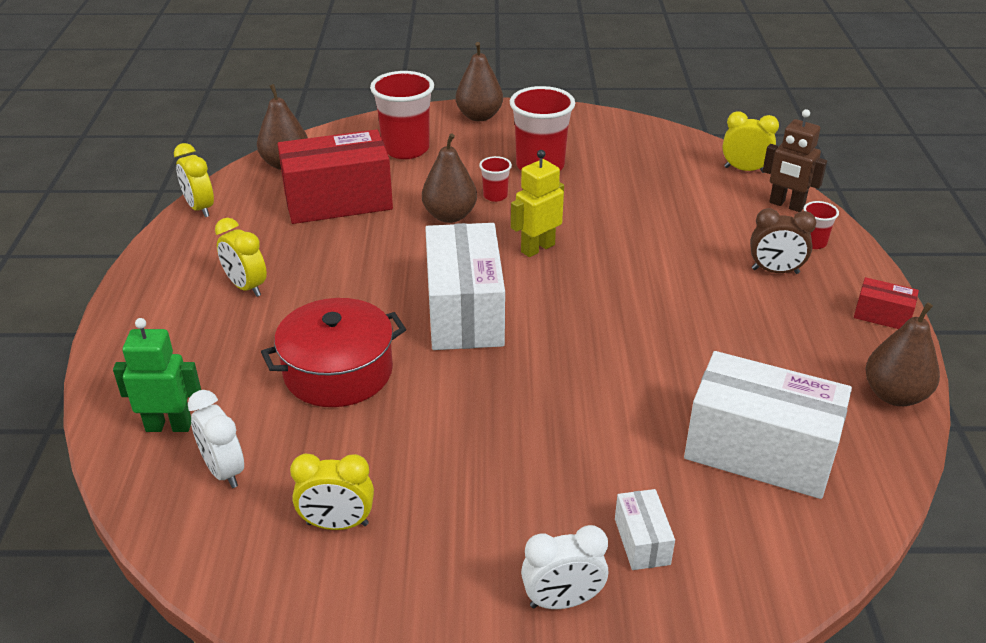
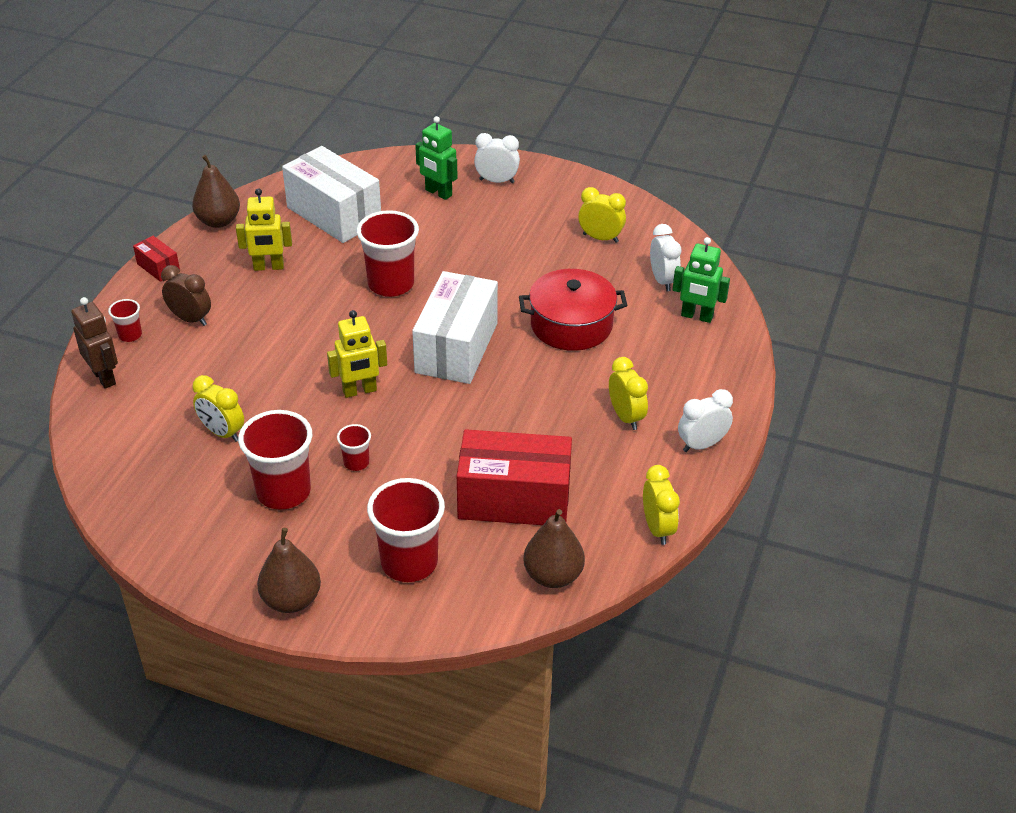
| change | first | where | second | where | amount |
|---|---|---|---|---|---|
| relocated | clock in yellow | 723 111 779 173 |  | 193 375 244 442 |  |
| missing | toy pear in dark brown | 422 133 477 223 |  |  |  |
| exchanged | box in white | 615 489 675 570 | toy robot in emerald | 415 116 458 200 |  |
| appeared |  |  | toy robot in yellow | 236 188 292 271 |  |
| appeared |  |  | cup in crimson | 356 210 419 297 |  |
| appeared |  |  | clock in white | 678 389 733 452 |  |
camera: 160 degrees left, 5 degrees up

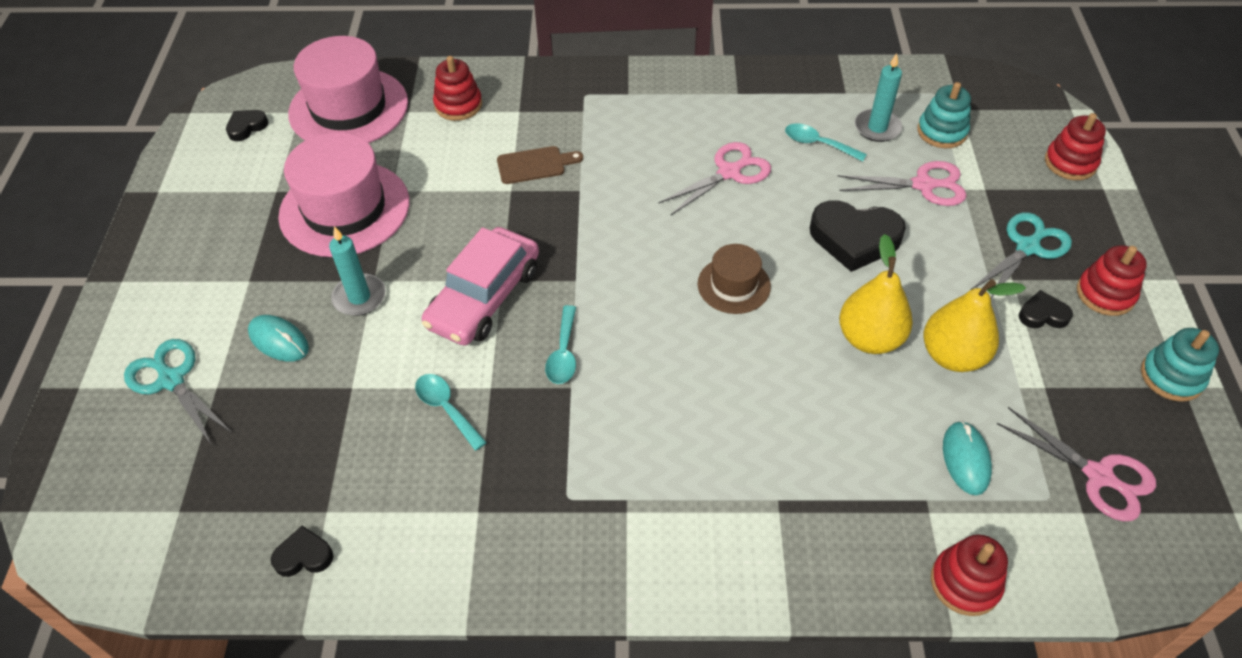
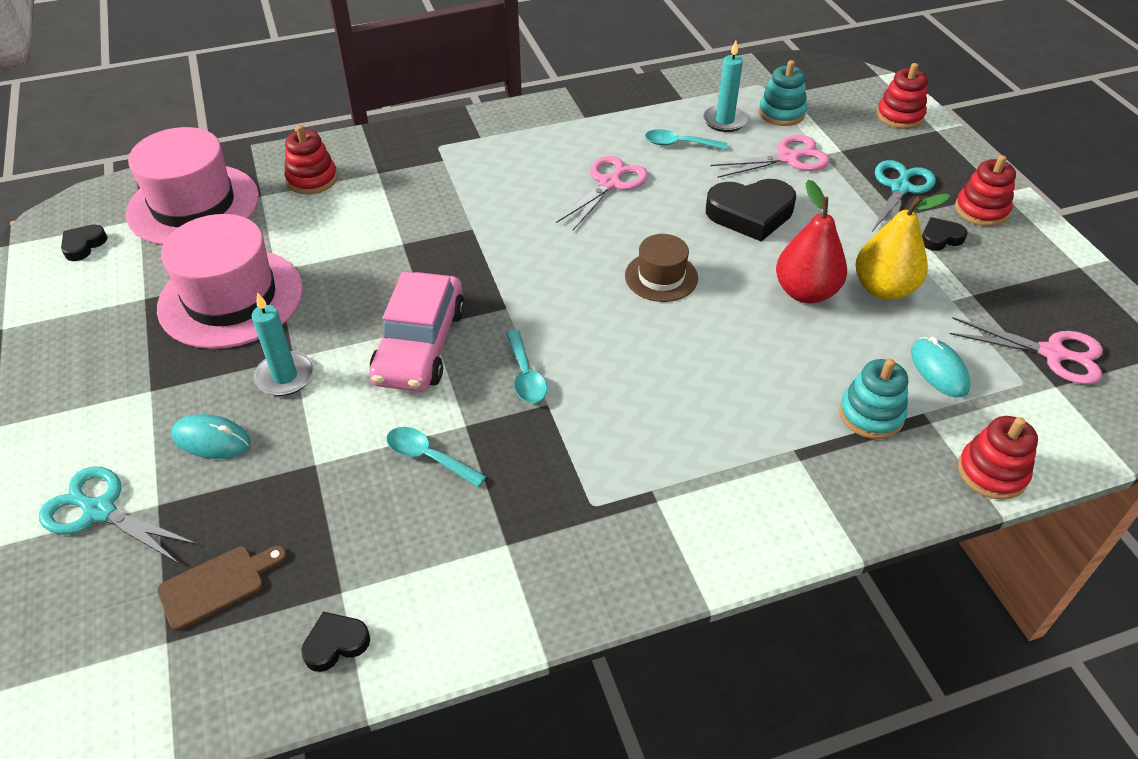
| change | first | where | second | where | amount |
|---|---|---|---|---|---|
| relocated | cutting board in dark brown | 497 146 583 184 |  | 157 546 287 631 |  |
| colour | toy pear in yellow | 839 234 913 354 | toy pear in crimson | 776 180 847 303 |  |
| relocated | stacking rings in turquoise | 1141 328 1219 402 |  | 839 359 908 439 |  |
camera: 20 degrees left, 5 degrees down

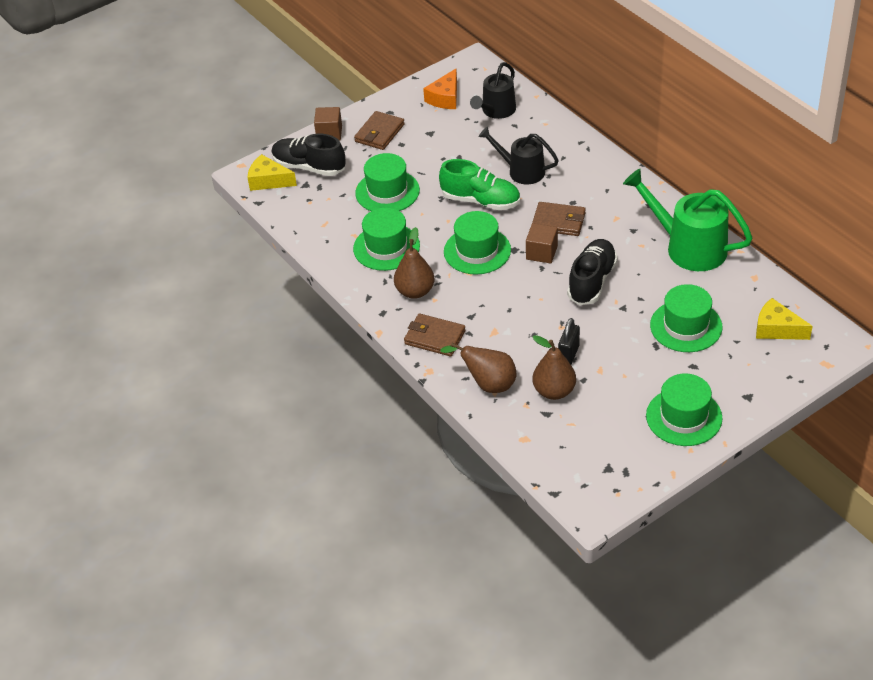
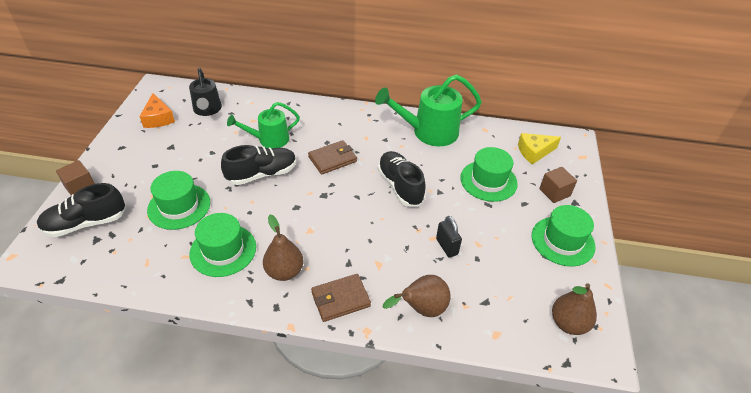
| change | first | where | second | where | amount |
|---|---|---|---|---|---|
| missing | wallet in dark brown | 354 111 405 150 |  |  |  |
| colour | watering pot in black | 478 126 559 184 | watering pot in emerald | 227 102 300 149 |  |
| missing | cheese in yellow | 247 154 297 191 |  |  |  |
| colour | lace-up shoe in emerald | 439 159 520 210 | lace-up shoe in black | 221 145 297 185 |  |
| missing | tall hat in emerald | 444 211 511 275 |  |  |  |
| relocated | cube in dark brown | 526 223 558 263 |  | 539 167 577 203 |  |
| relocated | toy pear in dark brown | 533 335 576 400 |  | 552 283 597 335 |  |
camera: 50 degrees left, 0 degrees up

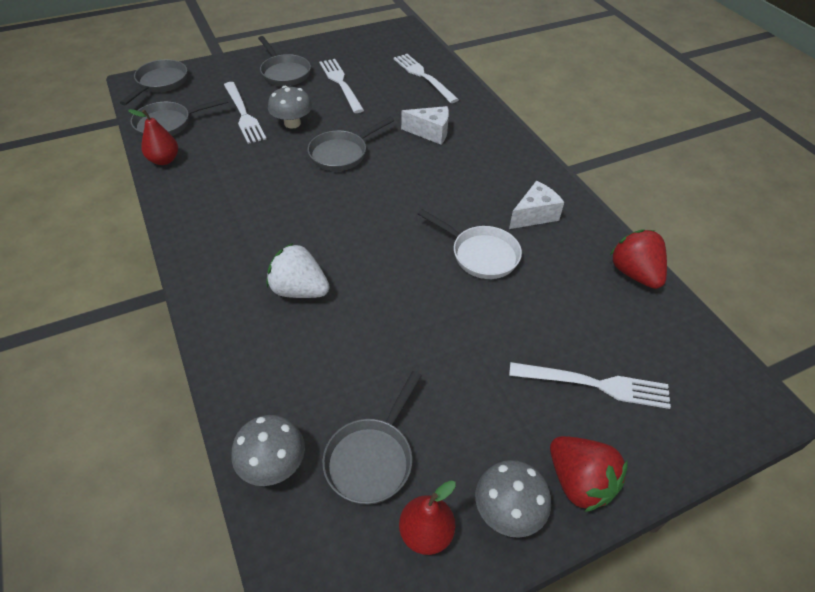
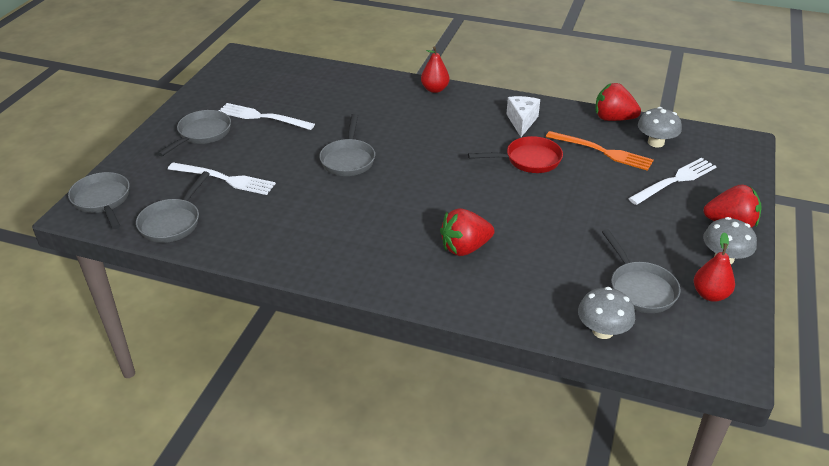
| change | first | where | second | where | amount |
|---|---|---|---|---|---|
| spun | skillet in ash-grey | 258 36 311 86 |  | 157 110 231 156 | 75 degrees counterclockwise |
| missing | fork in white | 393 54 459 103 |  |  |  |
| relocated | fungus in ash-grey | 268 86 312 129 |  | 638 107 682 148 |  |
| missing | cheese in white | 401 106 449 145 |  |  |  |
| relocated | toy pear in crimson | 128 109 178 165 |  | 421 46 450 93 |  |
| colour | skillet in white | 418 209 522 279 | skillet in crimson | 468 136 563 173 |  |
| colour | toy strawberry in white | 266 243 330 298 | toy strawberry in crimson | 440 208 494 256 |  |
| appeared |  |  | fork in bright orange | 546 131 654 171 |  |
camera: 45 degrees left, 10 degrees down

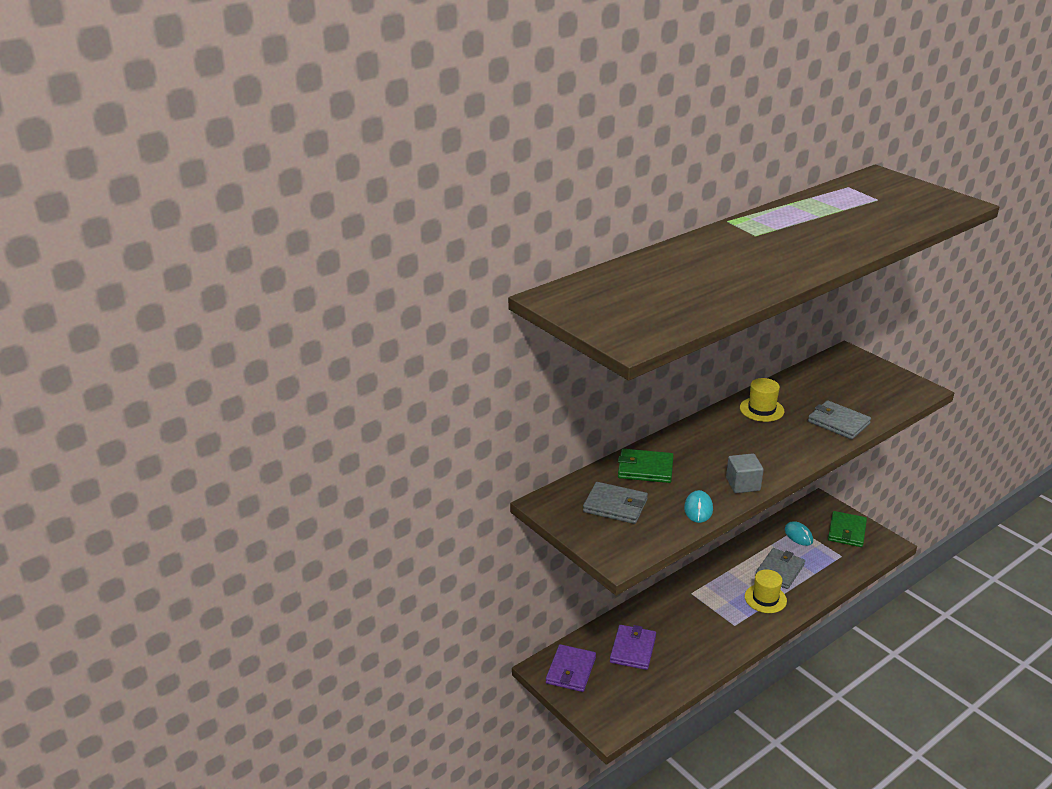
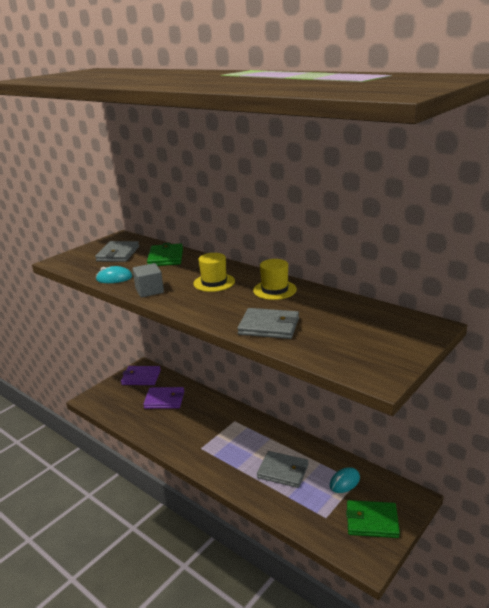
| change | first | where | second | where | amount |
|---|---|---|---|---|---|
| spun | wallet in ash-grey | 808 400 871 439 |  | 237 308 299 339 | 75 degrees clockwise |
| relocated | tall hat in yellow | 745 569 787 613 |  | 194 253 235 292 |  |
camera: 80 degrees right, 5 degrees down

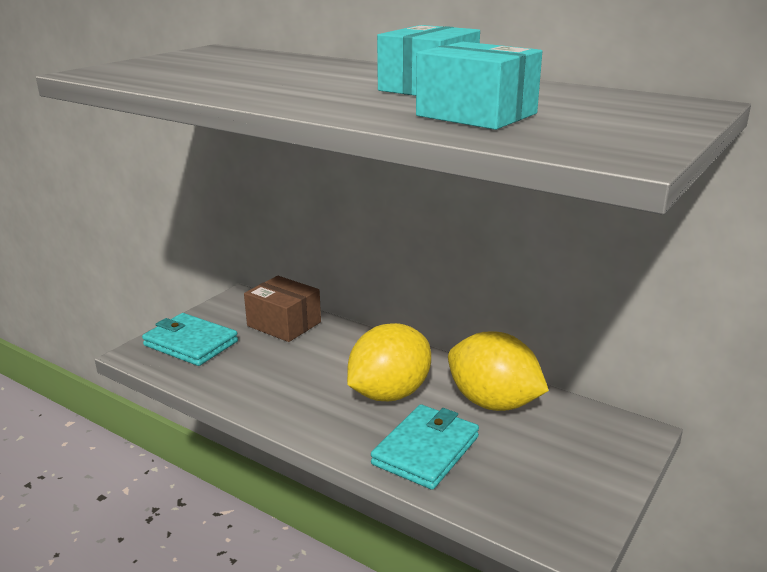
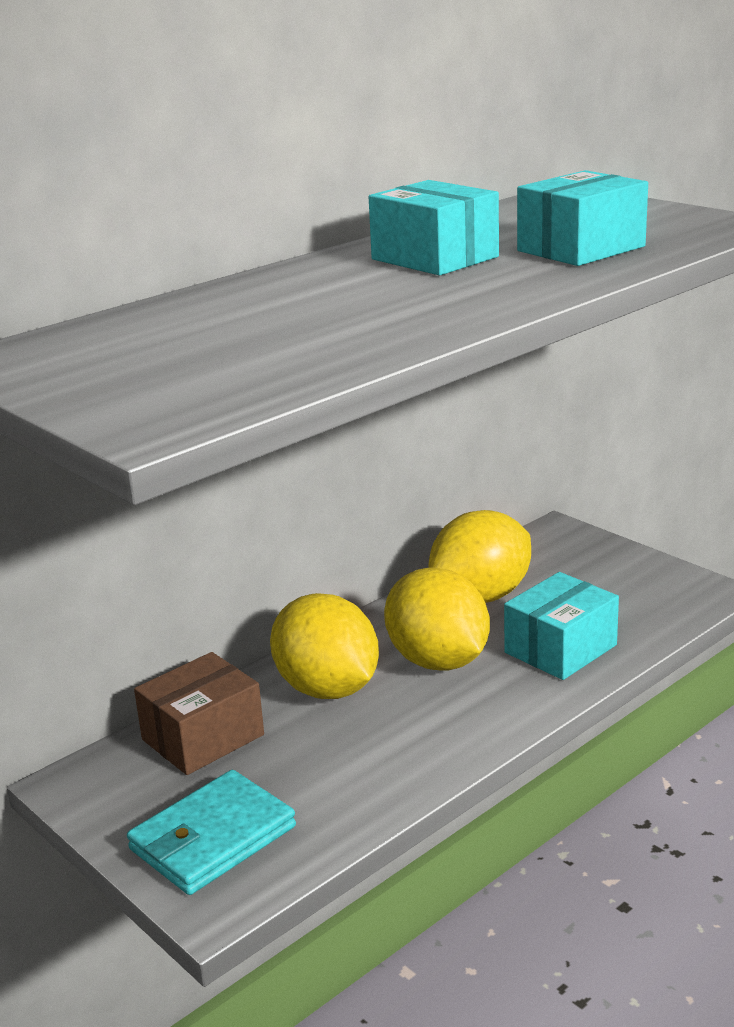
| change | first | where | second | where | amount |
|---|---|---|---|---|---|
| exchanged | wallet in turquoise | 371 404 479 490 | box in turquoise | 504 572 619 680 |  |
| appeared |  |  | toy lemon in yellow | 270 593 379 699 |  |
camera: 75 degrees left, 0 degrees up

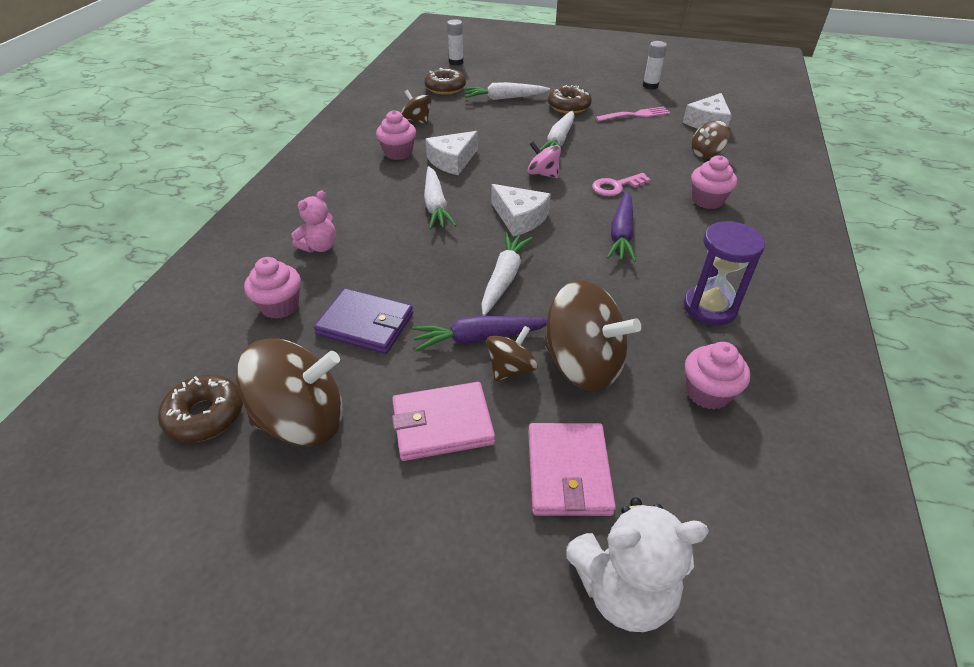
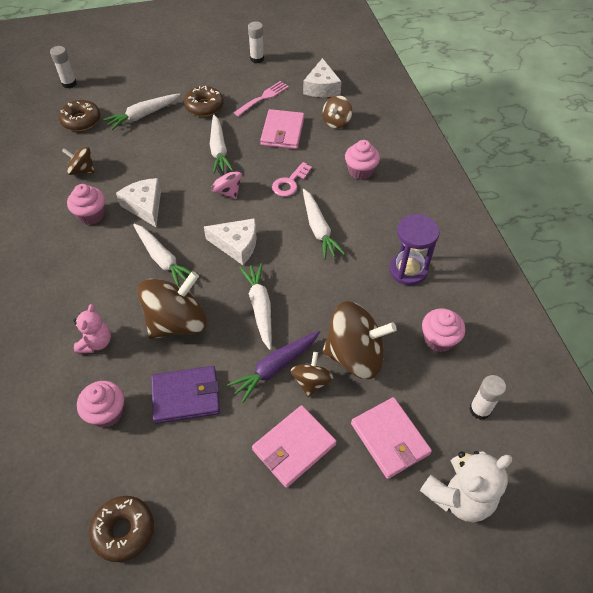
| change | first | where | second | where | amount |
|---|---|---|---|---|---|
| spun | cheese in white | 425 131 478 175 |  | 116 178 161 227 | 135 degrees clockwise |
| spun | spinning top in rose-pink | 528 142 561 178 |  | 211 165 242 199 | 45 degrees clockwise |
| colour | carrot in purple | 607 191 636 262 | carrot in white | 303 189 345 260 |  |
| relocated | spinning top in dark brown | 236 339 343 446 |  | 137 271 207 339 |  |
| appeared |  |  | wallet in rose-pink | 260 109 304 149 |  |
| appeared |  |  | stick of glue in white | 469 375 506 420 |  |
camera: 30 degrees left, 10 degrees up

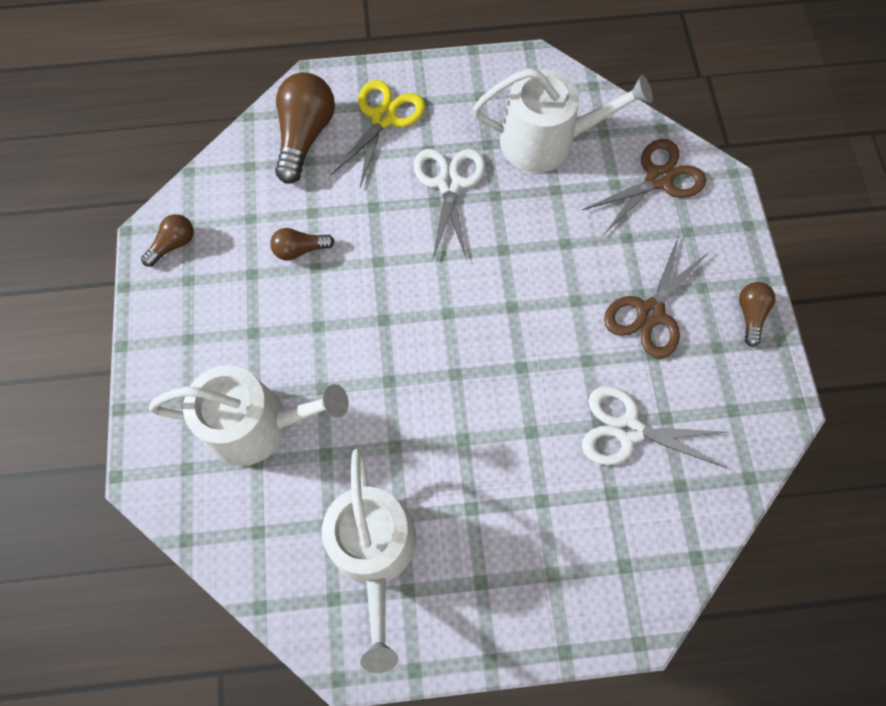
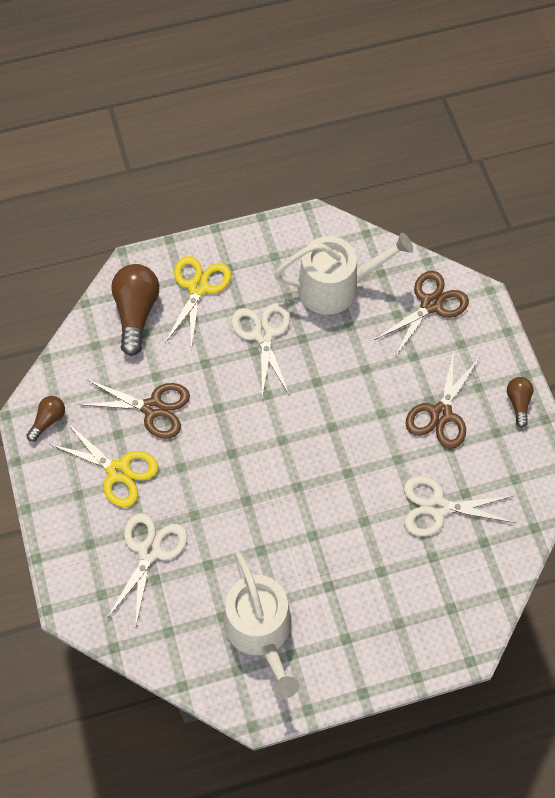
| change | first | where | second | where | amount |
|---|---|---|---|---|---|
| exchanged | light bulb in dark brown | 270 228 335 261 | pair of scissors in dark brown | 78 379 190 439 |  |
| exchanged | watering pot in white | 149 365 349 466 | pair of scissors in white | 107 513 187 629 |  |
| appeared |  |  | pair of scissors in yellow | 50 423 158 507 |  |
camera: 10 degrees left, 5 degrees down

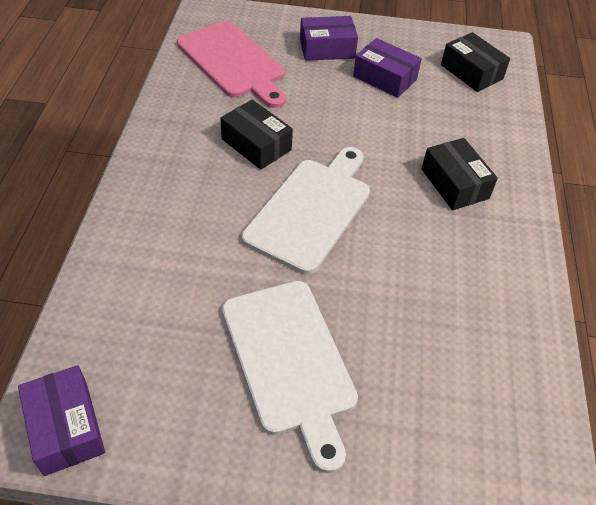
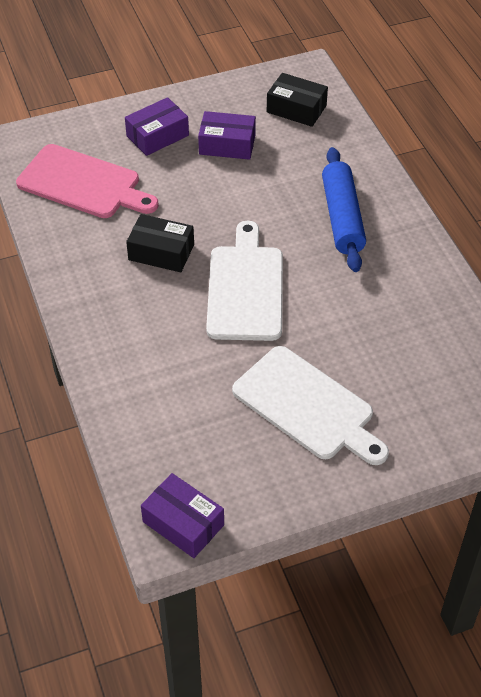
| change | first | where | second | where | amount |
|---|---|---|---|---|---|
| exchanged | box in black | 422 138 498 210 | rolling pin in blue | 322 147 366 272 |  |
camera: 25 degrees left, 0 degrees up

